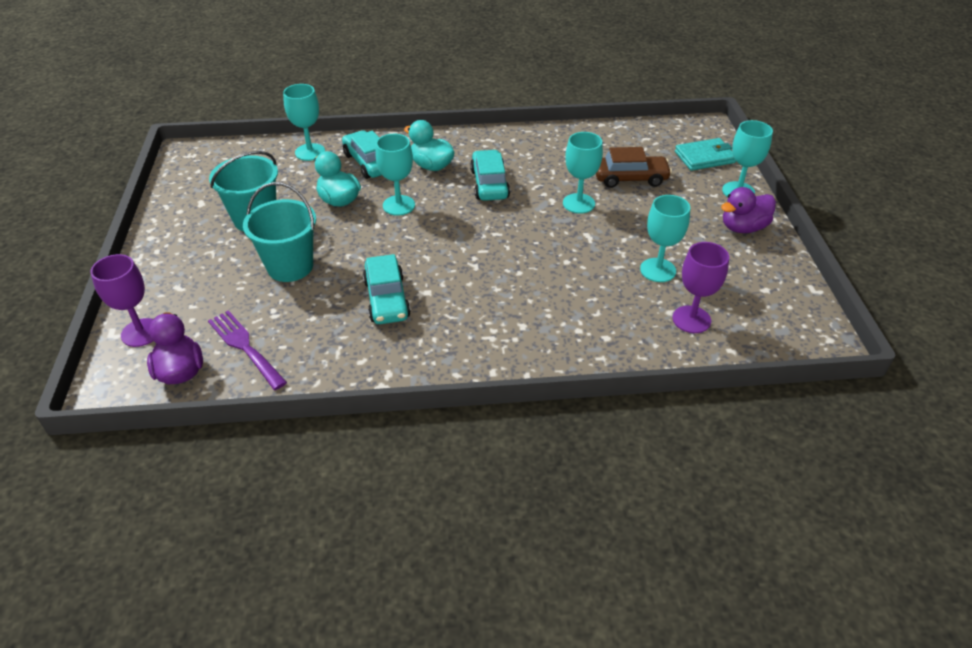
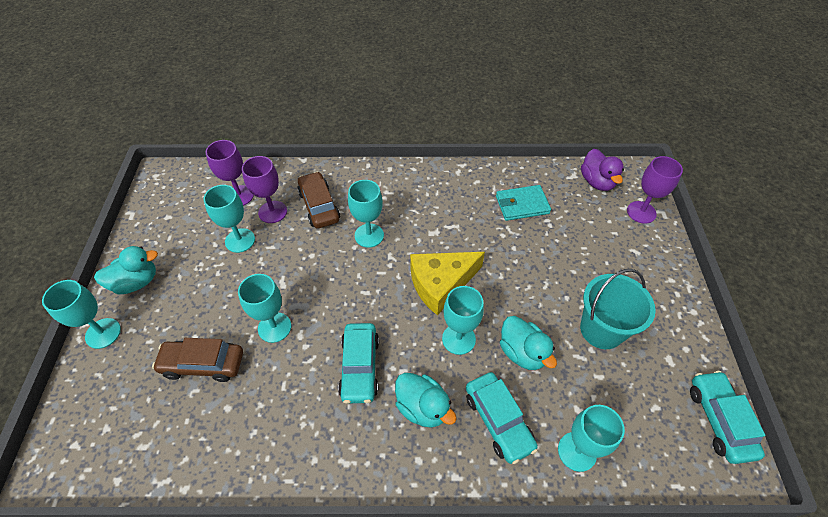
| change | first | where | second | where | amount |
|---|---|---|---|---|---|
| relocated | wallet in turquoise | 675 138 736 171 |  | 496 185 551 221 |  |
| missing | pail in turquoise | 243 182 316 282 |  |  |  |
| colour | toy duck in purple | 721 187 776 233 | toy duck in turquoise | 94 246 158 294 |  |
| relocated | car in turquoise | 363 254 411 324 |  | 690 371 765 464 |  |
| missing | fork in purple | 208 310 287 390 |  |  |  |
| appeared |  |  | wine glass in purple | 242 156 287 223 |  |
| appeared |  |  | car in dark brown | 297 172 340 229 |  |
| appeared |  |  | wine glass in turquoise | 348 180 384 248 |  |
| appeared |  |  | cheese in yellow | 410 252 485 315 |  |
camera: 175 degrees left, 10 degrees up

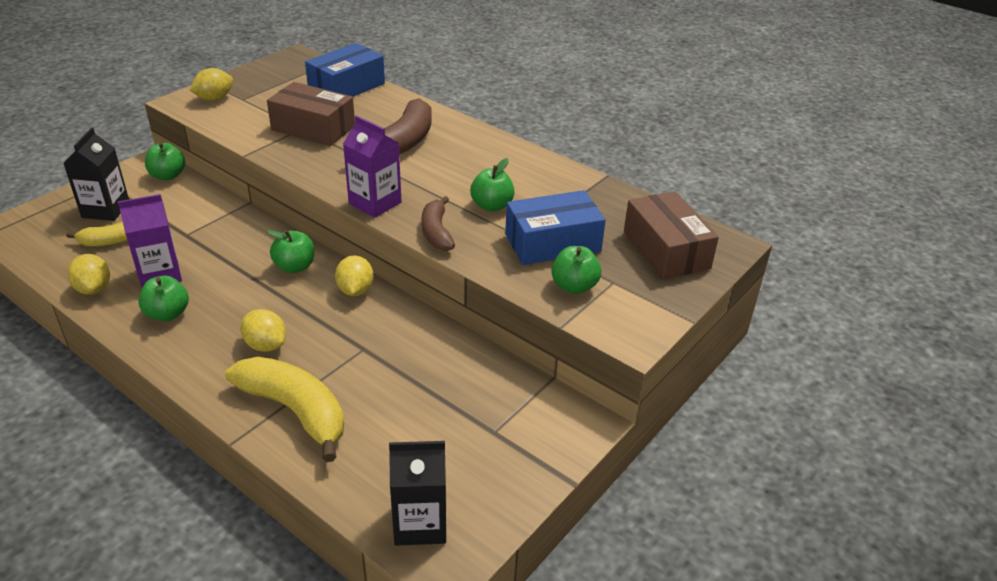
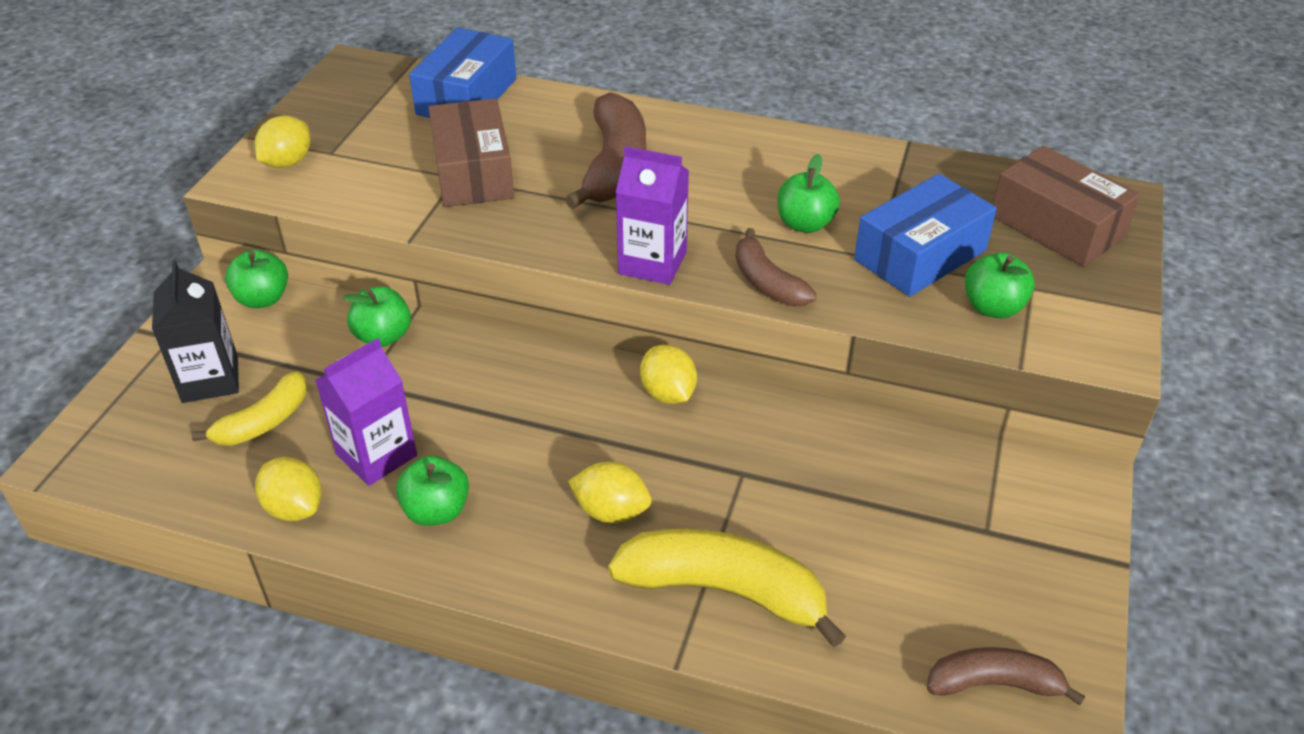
| change | first | where | second | where | amount |
|---|---|---|---|---|---|
| spun | box in dark brown | 267 82 355 146 |  | 429 98 514 207 | 75 degrees clockwise |
| relocated | toy apple in emerald | 267 230 314 273 |  | 342 286 411 347 |  |
| exchanged | juice carton in black | 389 441 446 546 | banana in dark brown | 927 647 1085 705 |  |
camera: 20 degrees left, 5 degrees up

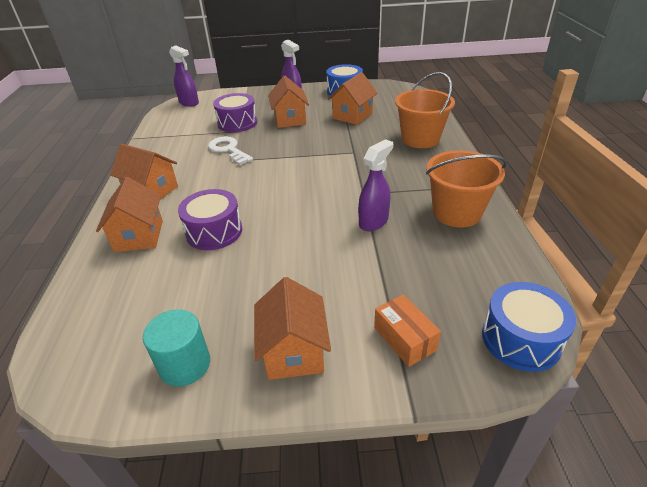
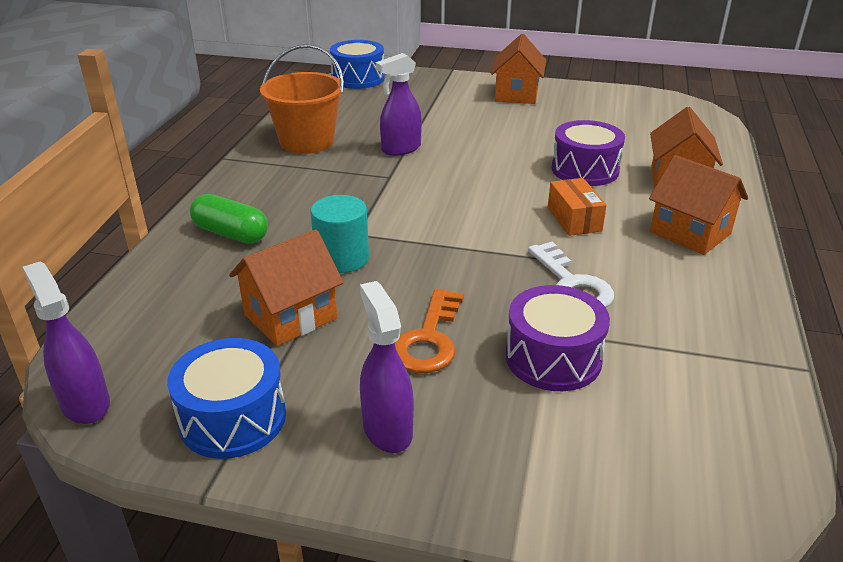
| change | first | where | second | where | amount |
|---|---|---|---|---|---|
| relocated | spray cleaner in purple | 169 45 199 107 |  | 23 261 110 424 |  |
| exchanged | pail in bright orange | 395 72 455 148 | capsule in emerald | 190 194 268 244 |  |
| exchanged | house in bright orange | 268 76 309 128 | key in bright orange | 395 289 464 373 |  |
| relocated | box in bright orange | 374 295 441 367 |  | 548 178 607 236 |  |
| relocated | solid cylinder in turquoise | 143 309 210 387 |  | 310 195 369 273 |  |
camera: 165 degrees left, 5 degrees down

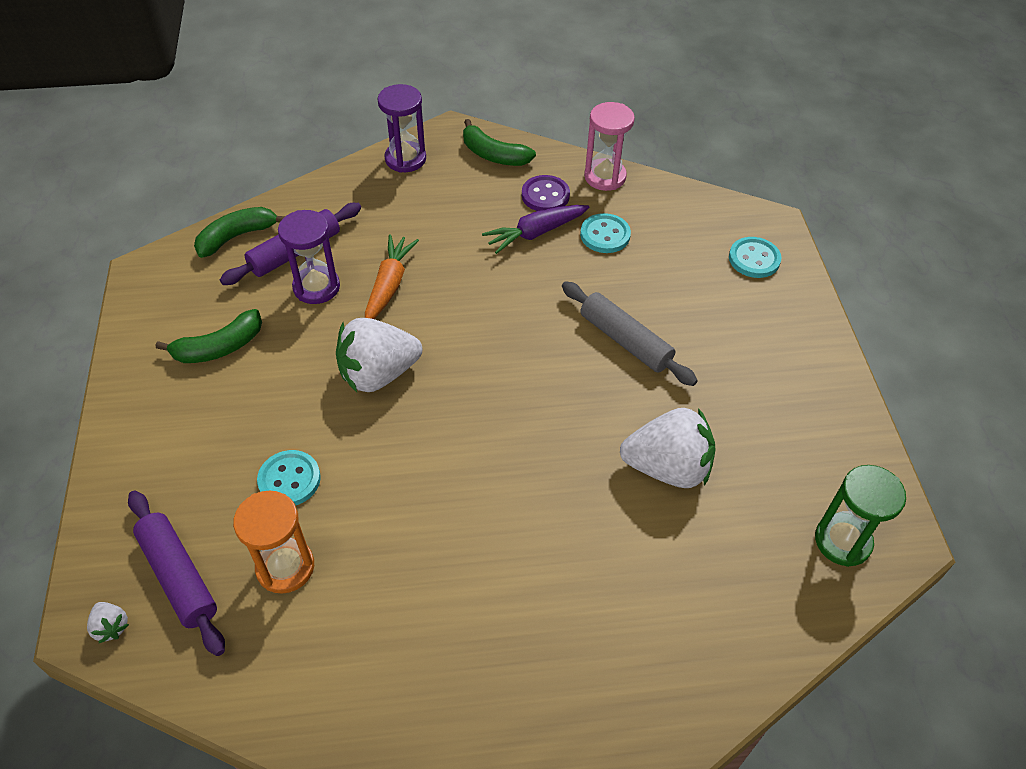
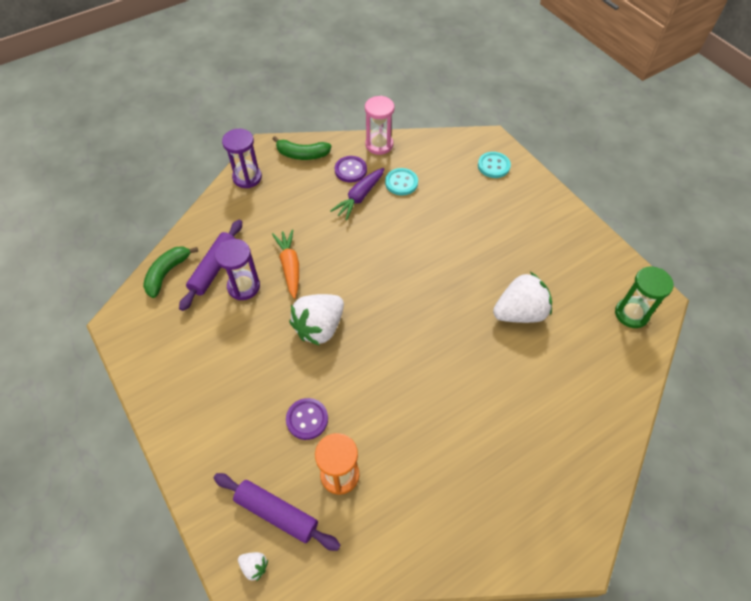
| change | first | where | second | where | amount |
|---|---|---|---|---|---|
| missing | rolling pin in ash-grey | 562 281 698 386 |  |  |  |
| missing | banana in emerald | 156 309 262 363 |  |  |  |
| colour | sewing button in turquoise | 257 450 321 506 | sewing button in purple | 286 398 328 440 |  |
camera: 25 degrees left, 5 degrees up

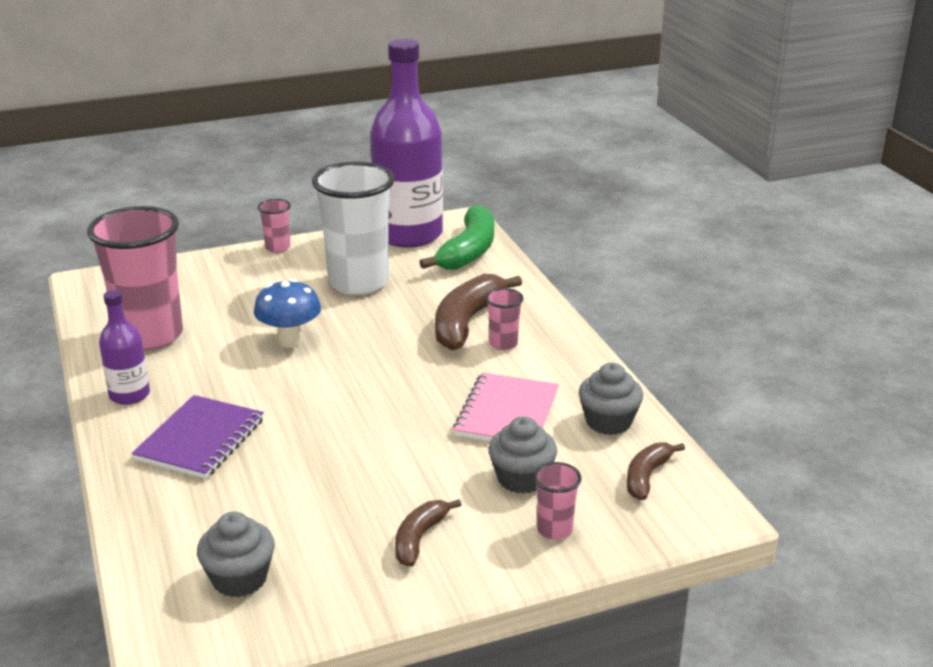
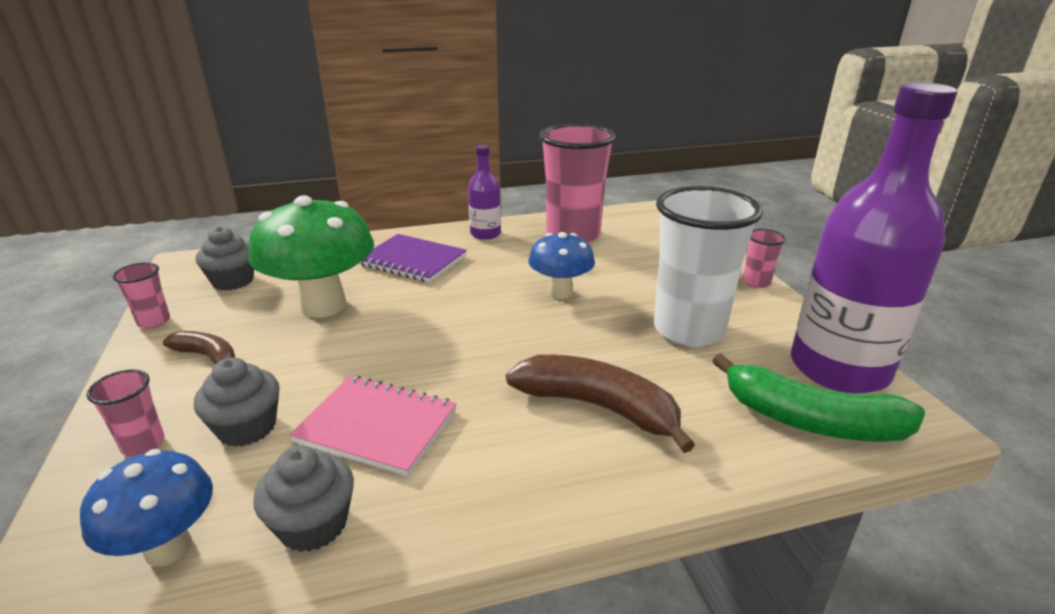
| change | first | where | second | where | amount |
|---|---|---|---|---|---|
| relocated | cup in rose-pink | 485 288 523 350 |  | 112 262 170 329 |  |
| exchanged | banana in dark brown | 627 442 685 500 | fungus in blue | 80 449 213 566 |  |
| appeared |  |  | fungus in emerald | 249 195 374 318 |  |
camera: 95 degrees right, 0 degrees up

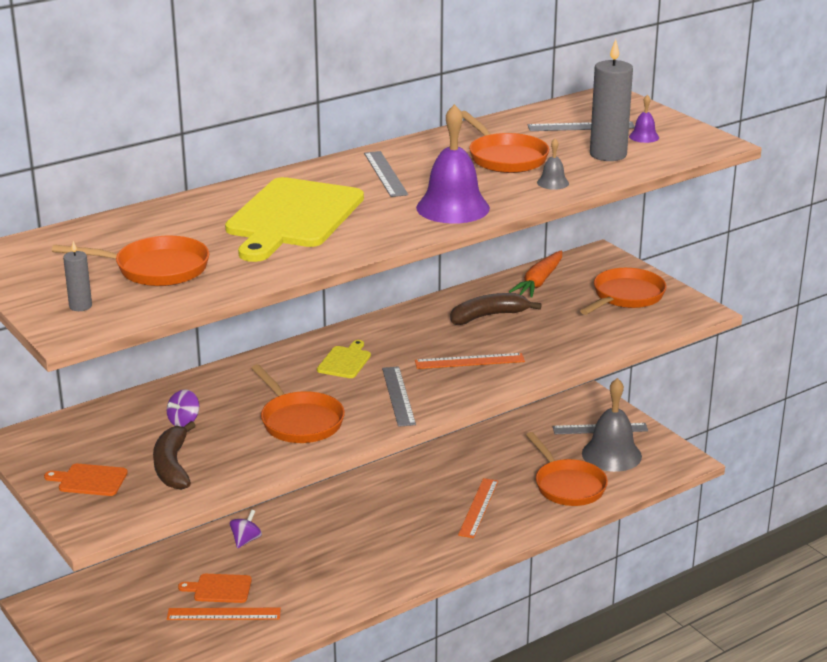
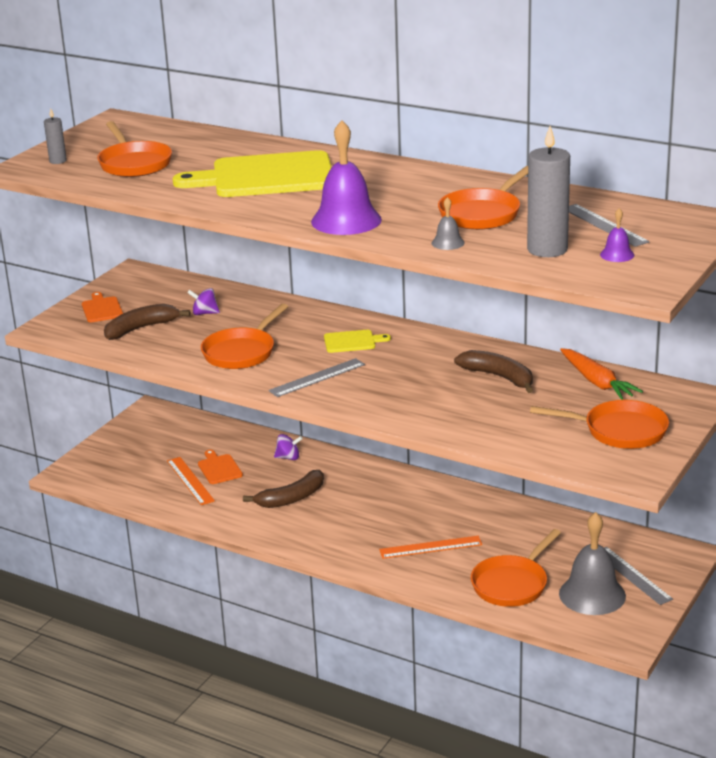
| change | first | where | second | where | amount |
|---|---|---|---|---|---|
| missing | straightedge in ash-grey | 364 151 408 197 |  |  |  |
| spun | carrot in bright orange | 509 250 562 298 |  | 560 348 643 400 | 120 degrees counterclockwise |
| missing | straightedge in bright orange | 415 353 525 369 |  |  |  |
| appeared |  |  | banana in dark brown | 243 470 324 508 |  |
camera: 65 degrees right, 0 degrees up

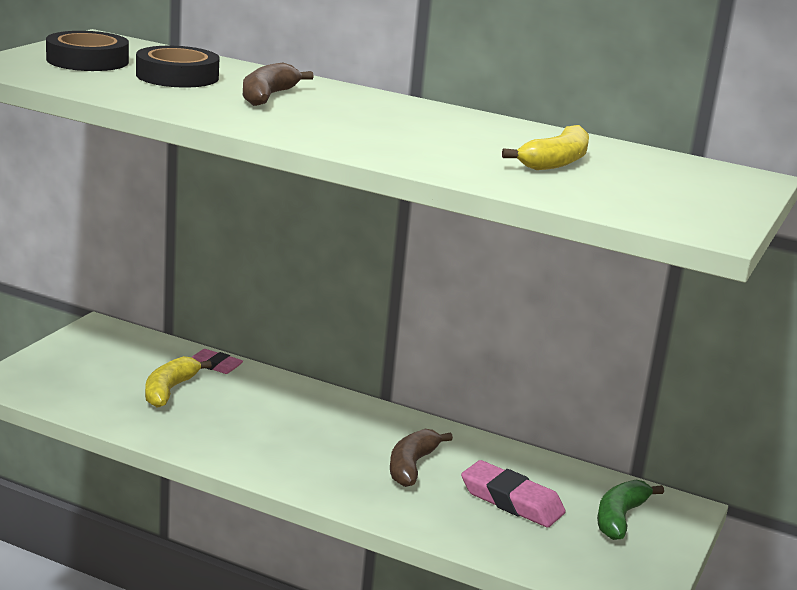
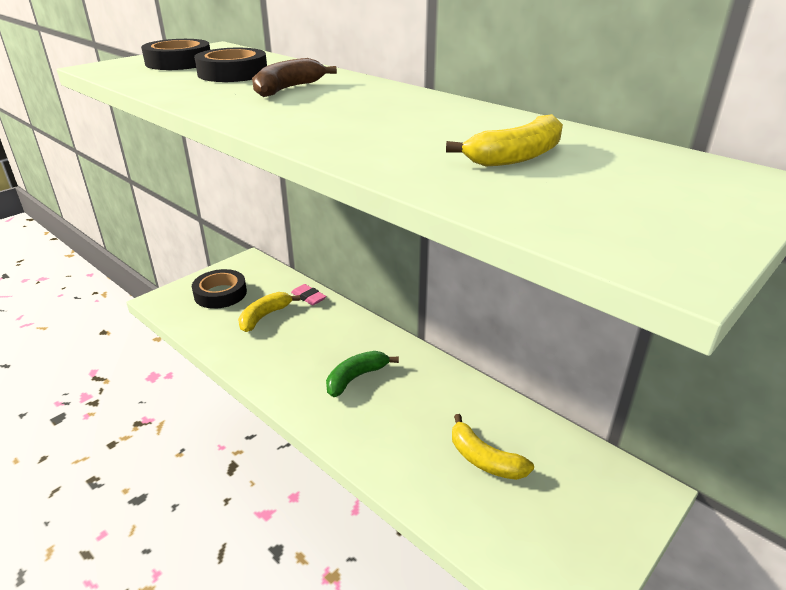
| change | first | where | second | where | amount |
|---|---|---|---|---|---|
| missing | banana in dark brown | 390 429 453 487 |  |  |  |
| exchanged | eraser in rose-pink | 461 460 566 527 | banana in yellow | 452 414 534 480 |  |
| relocated | banana in emerald | 597 480 664 540 |  | 326 351 399 397 |  |
| appeared |  |  | roll of tape in black | 192 269 247 309 |  |
camera: 20 degrees right, 10 degrees up

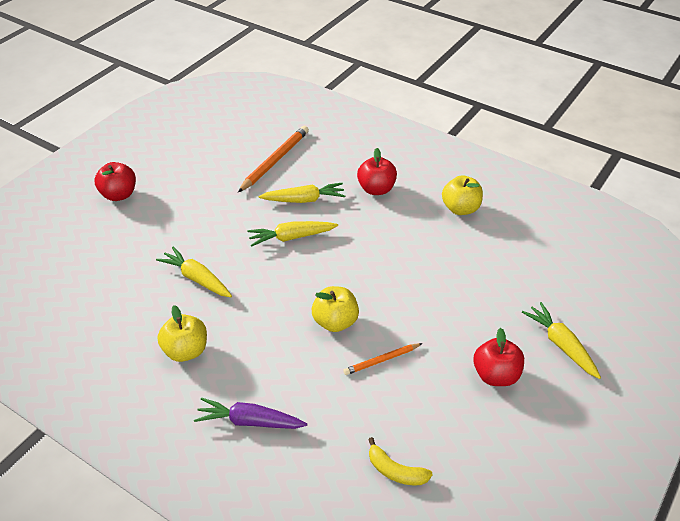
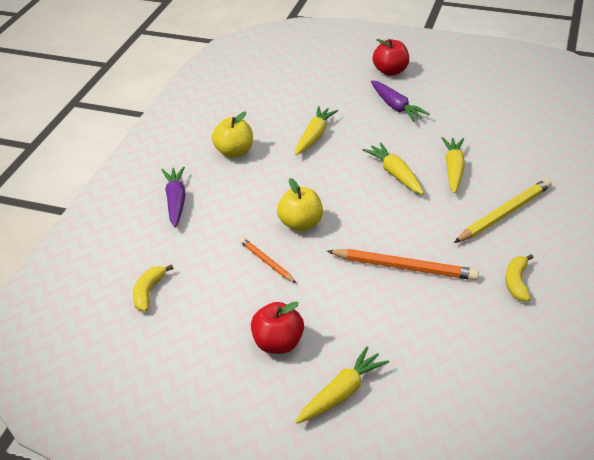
| change | first | where | second | where | amount |
|---|---|---|---|---|---|
| relocated | lead pencil in bright orange | 238 126 309 192 |  | 327 249 479 280 |  |
| exchanged | toy apple in crimson | 357 148 397 195 | lead pencil in yellow | 454 178 552 243 |  |
| exchanged | toy apple in yellow | 442 175 483 215 | banana in yellow | 506 254 534 301 |  |
| spun | carrot in yellow | 259 183 345 203 |  | 442 137 465 193 | 150 degrees counterclockwise |
| appeared |  |  | carrot in purple | 371 80 430 122 |  |
camera: 75 degrees right, 5 degrees down

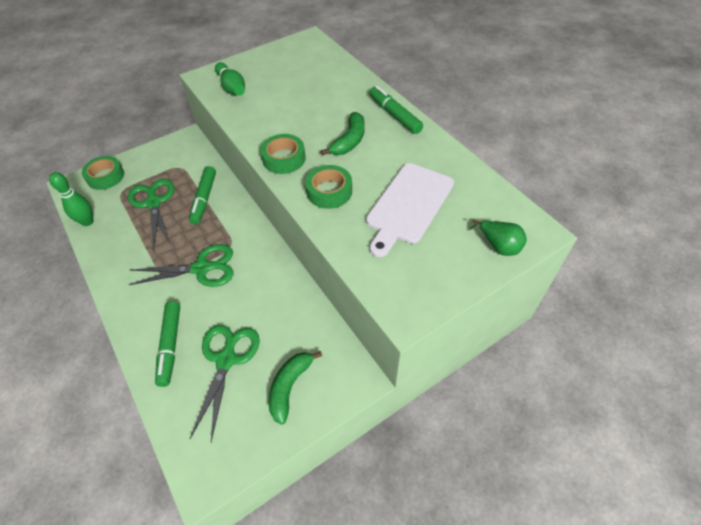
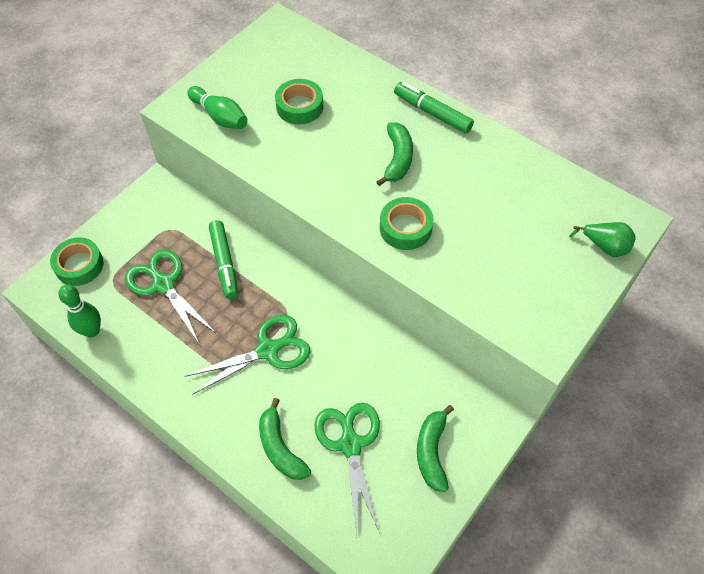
| change | first | where | second | where | amount |
|---|---|---|---|---|---|
| relocated | roll of tape in emerald | 260 134 306 174 |  | 275 79 323 124 |  |
| missing | cutting board in white | 366 163 454 257 |  |  |  |
| exchanged | marker in emerald | 155 302 180 387 | banana in emerald | 259 398 311 480 |  |
camera: 20 degrees left, 5 degrees up

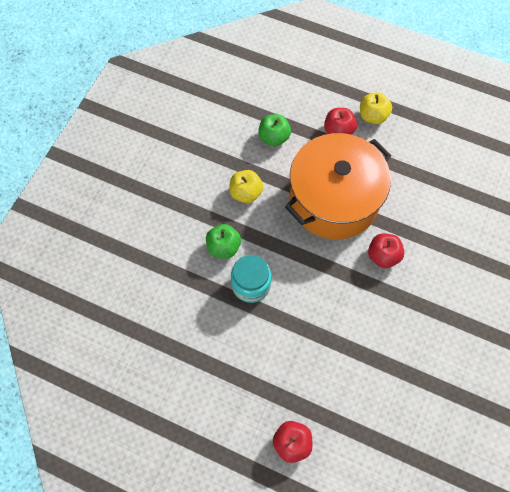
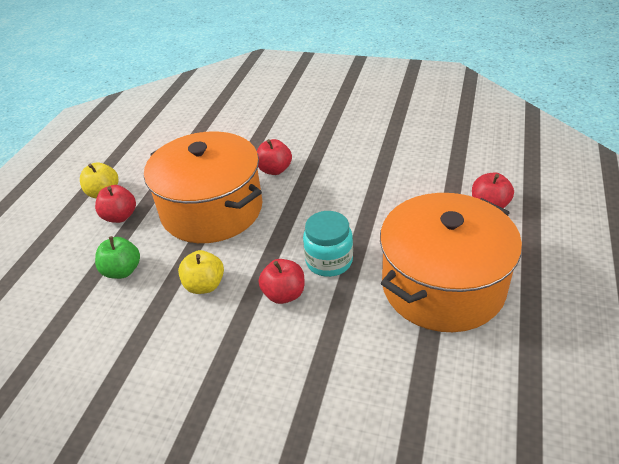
| change | first | where | second | where | amount |
|---|---|---|---|---|---|
| colour | toy apple in emerald | 206 224 241 259 | toy apple in crimson | 259 259 304 304 |  |
| appeared |  |  | stockpot in bright orange | 380 193 522 332 |  |
camera: 95 degrees left, 25 degrees down

